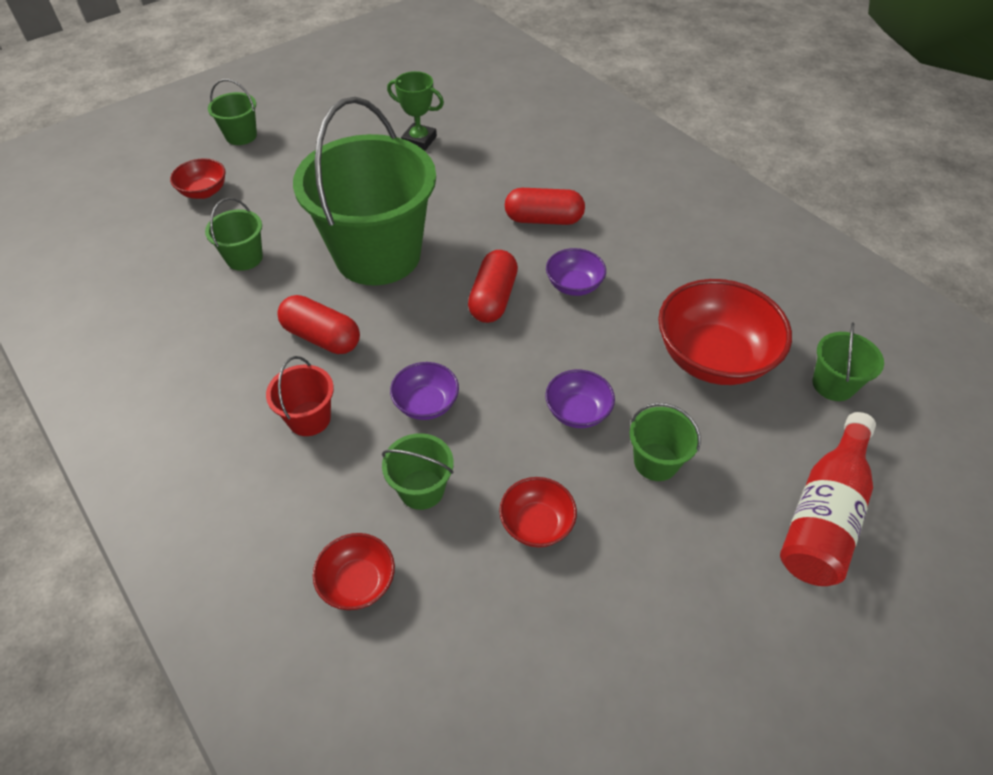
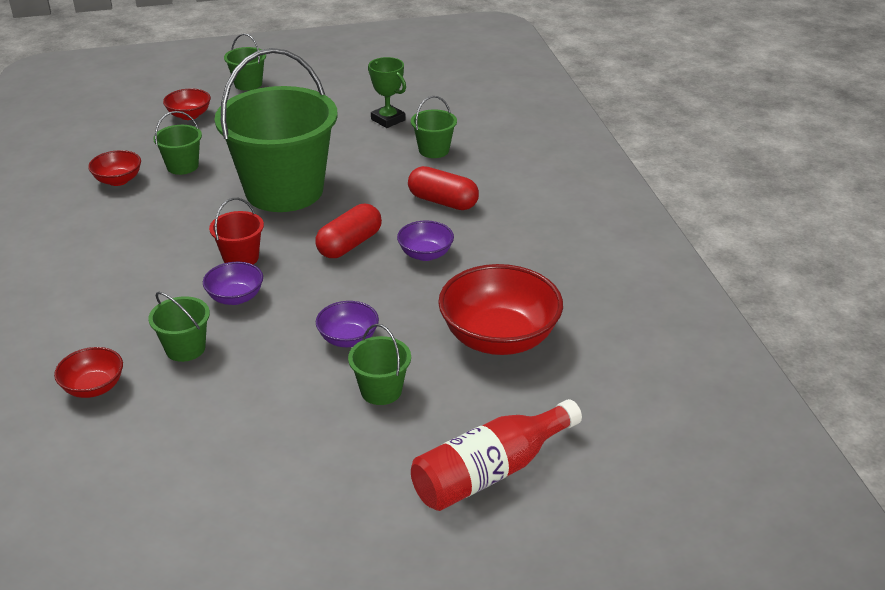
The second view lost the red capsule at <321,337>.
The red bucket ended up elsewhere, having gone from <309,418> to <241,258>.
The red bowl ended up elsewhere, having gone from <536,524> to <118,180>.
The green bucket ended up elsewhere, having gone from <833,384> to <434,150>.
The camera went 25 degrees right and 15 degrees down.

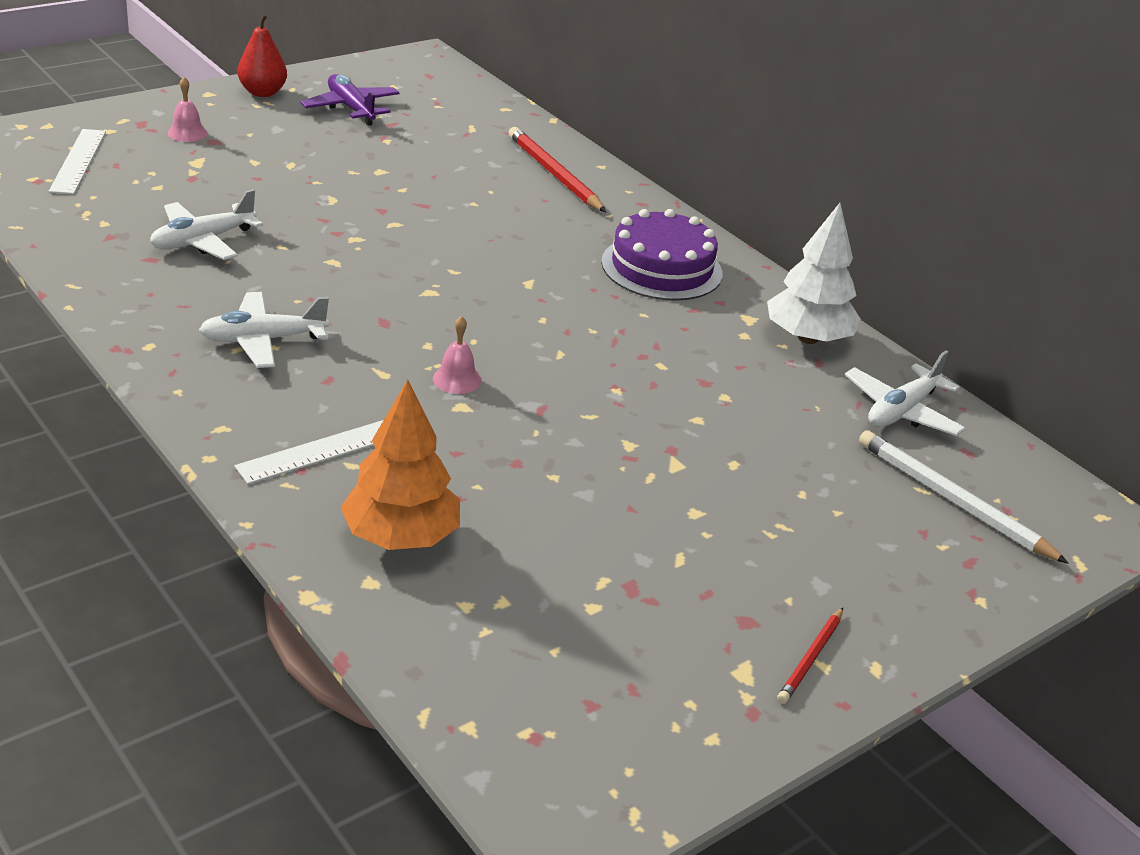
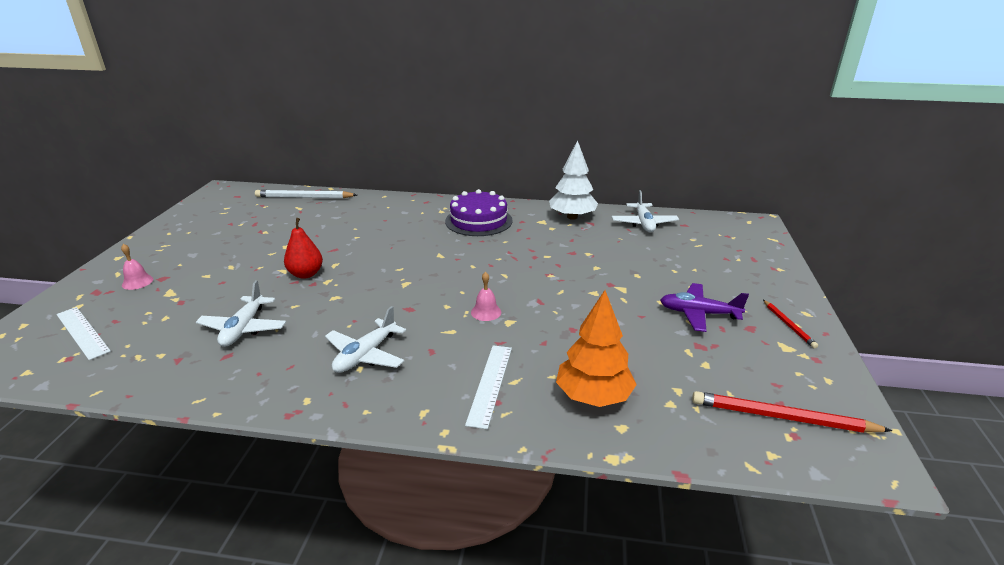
The red pear ended up elsewhere, having gone from <262,92> to <306,274>.
The purple plane ended up elsewhere, having gone from <351,108> to <698,314>.
The red pencil ended up elsewhere, having gone from <554,174> to <782,417>.
The white pencil ended up elsewhere, having gone from <953,500> to <304,197>.
The camera went 40 degrees left and 5 degrees down.

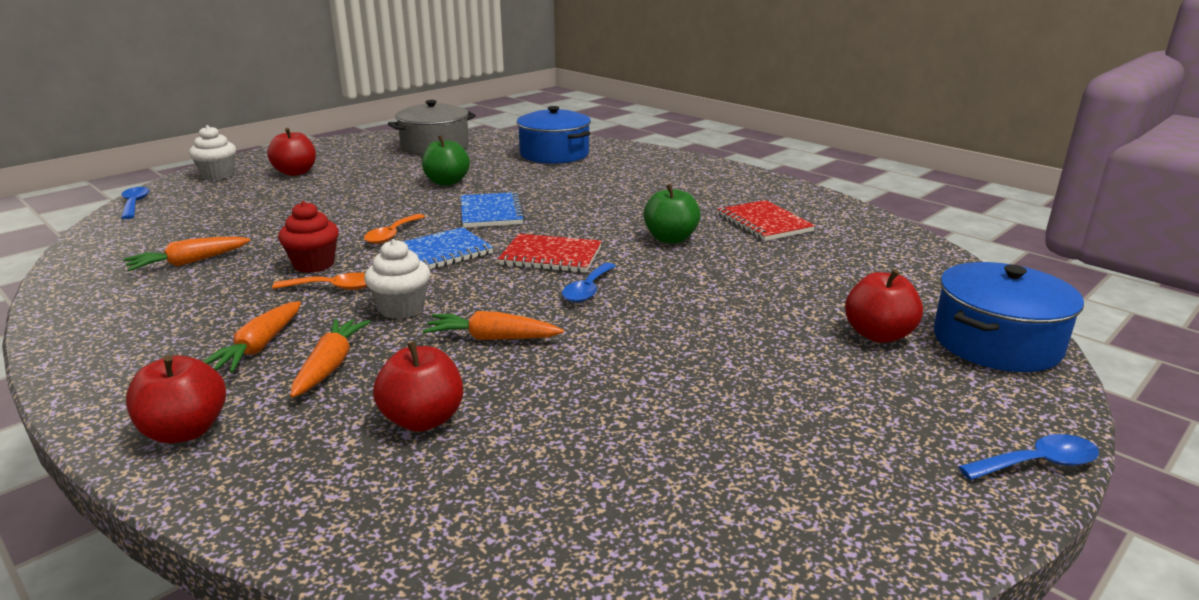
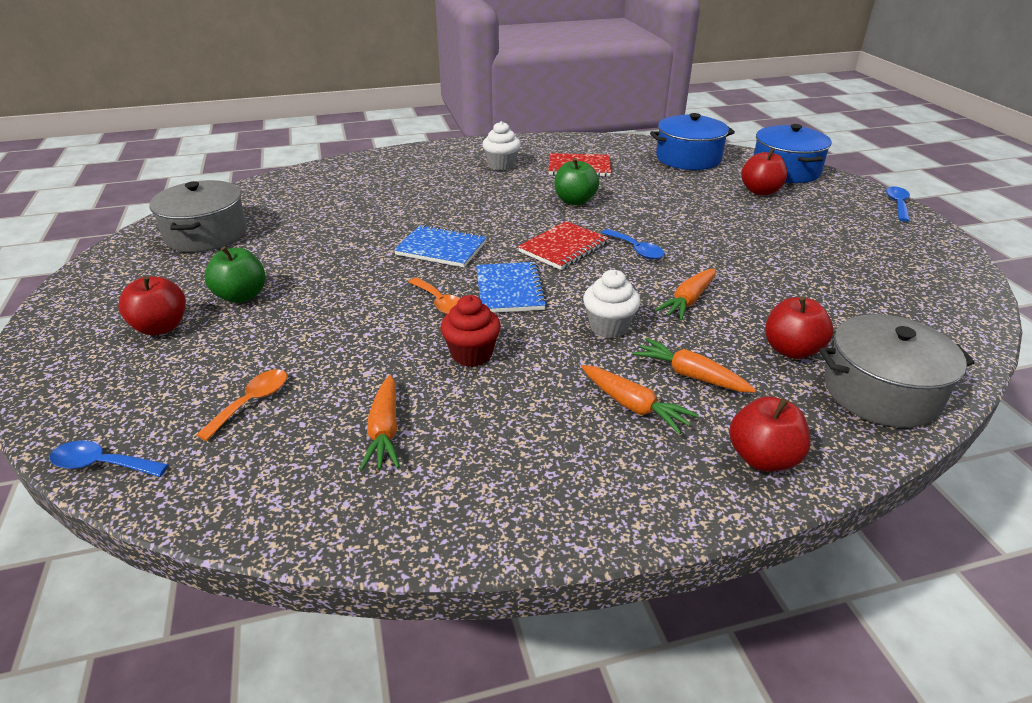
The second view gained the grey pot at <881,392>.
The white cupcake ended up elsewhere, having gone from <218,175> to <501,165>.
The orange spoon ended up elsewhere, having gone from <333,288> to <252,402>.
The green apple ended up elsewhere, having gone from <447,182> to <241,296>.
The blue pot ended up elsewhere, having gone from <554,154> to <688,158>.
The camera went 60 degrees left and 10 degrees up.

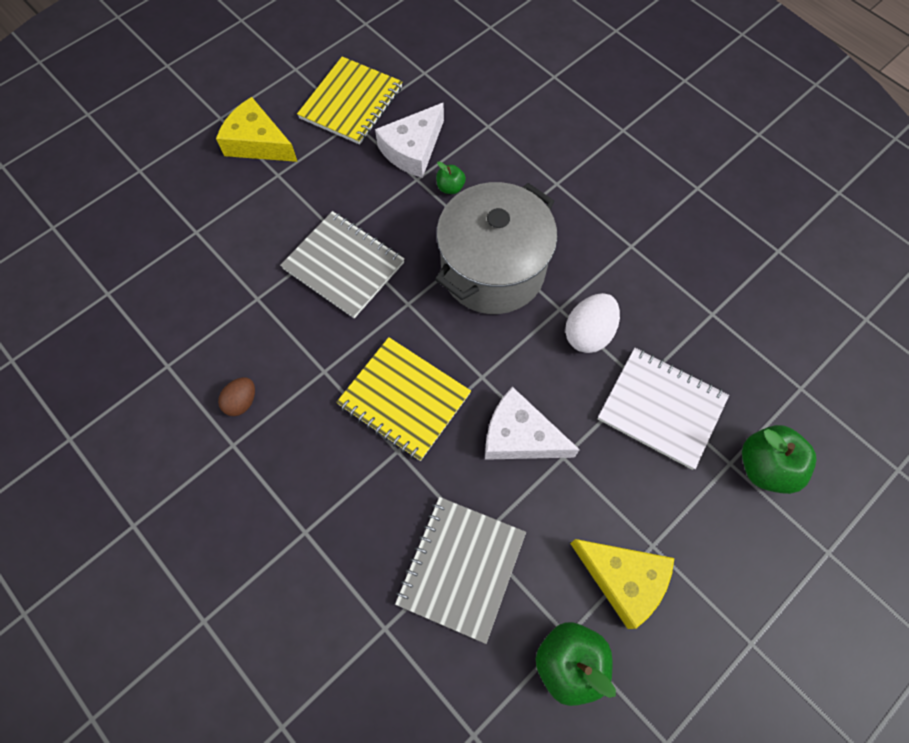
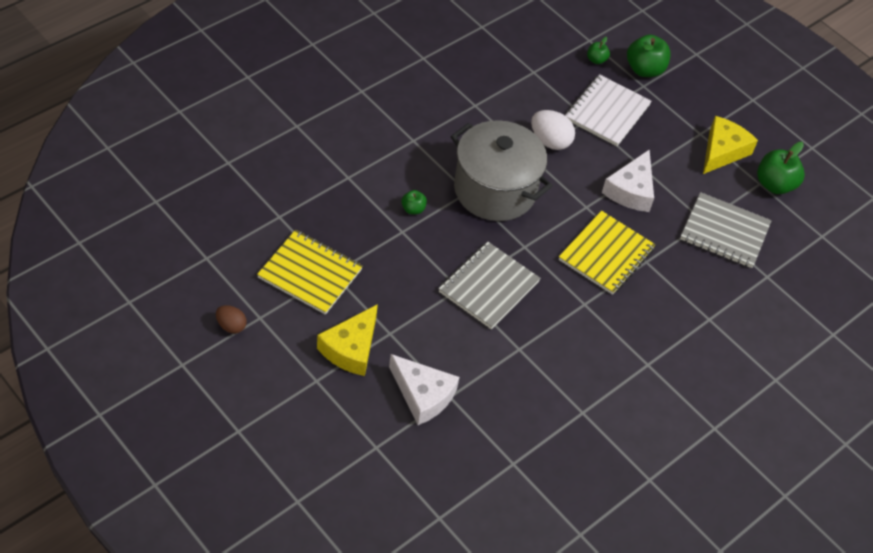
The second view gained the green apple at <596,60>.
The brown egg ended up elsewhere, having gone from <242,402> to <231,326>.
The white cheese ended up elsewhere, having gone from <413,149> to <422,395>.
The camera went 95 degrees left and 15 degrees down.

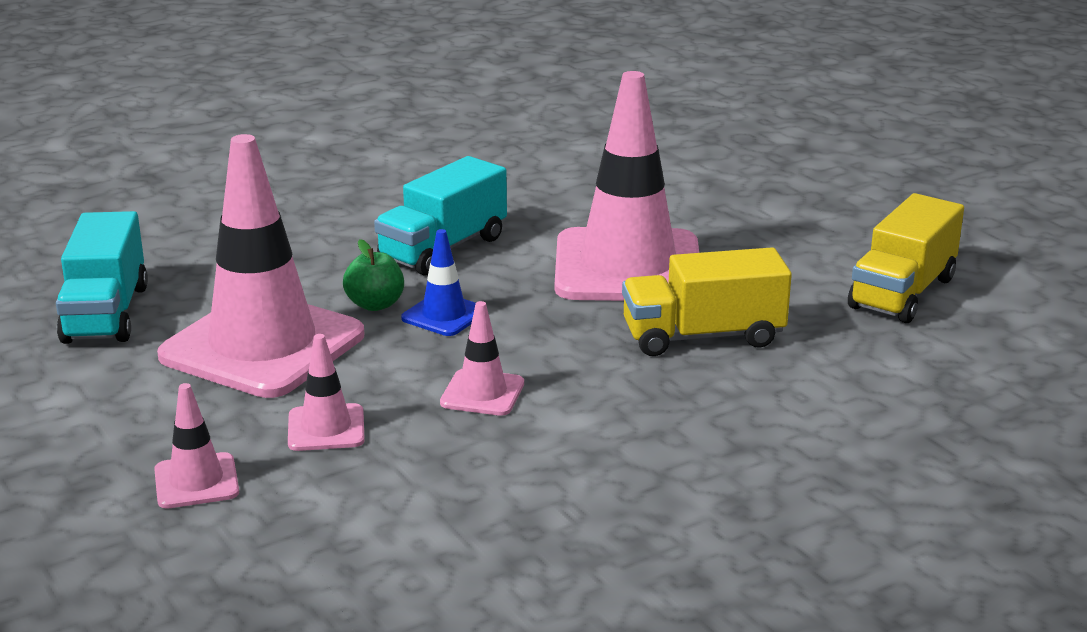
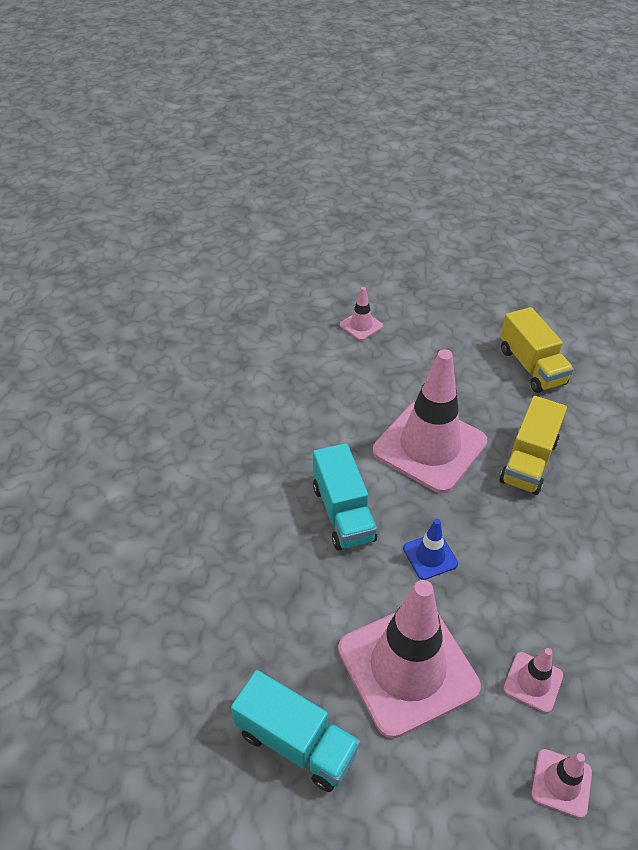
The second view lost the green apple at <375,304>.
The pink traffic cone ended up elsewhere, having gone from <482,393> to <361,325>.
The camera went 55 degrees left and 20 degrees up.

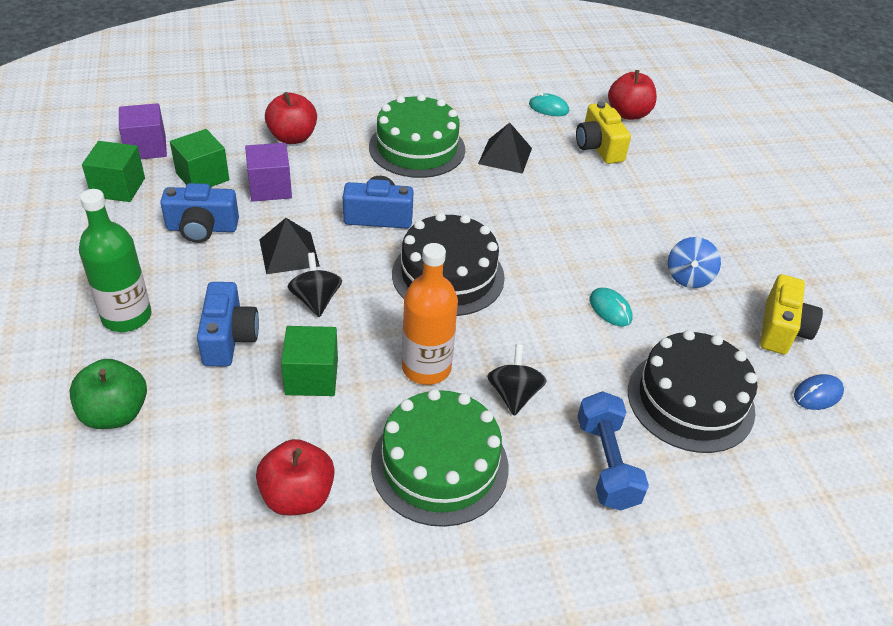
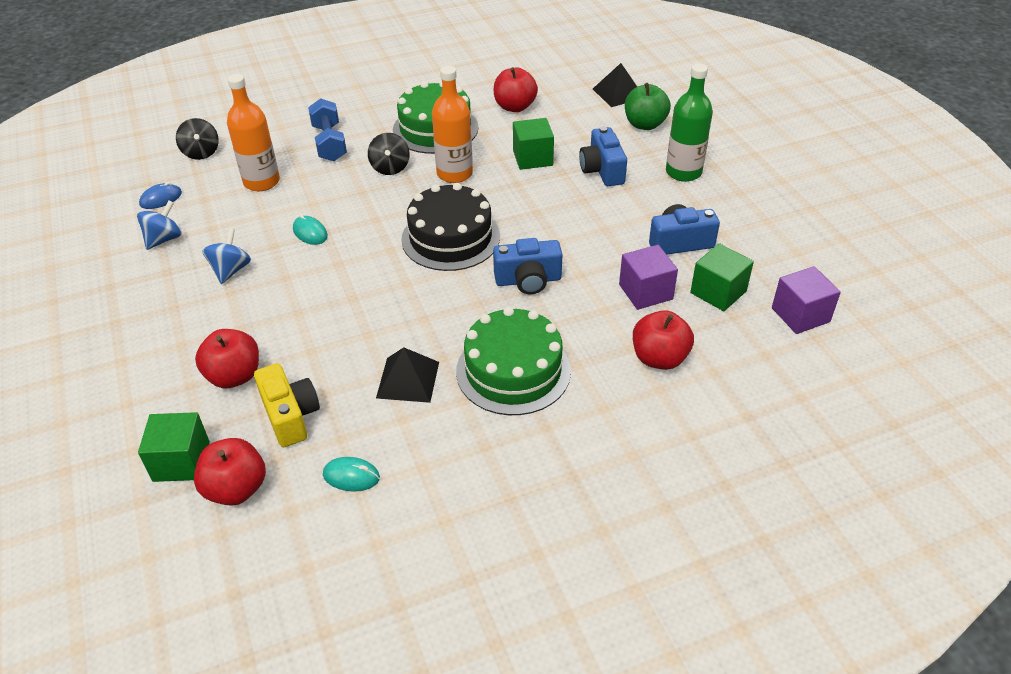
The second view gained the red apple at <234,376>.
The green cube ended up elsewhere, having gone from <118,187> to <181,461>.
The black pyramid ended up elsewhere, having gone from <289,253> to <618,93>.
The black spinning top ended up elsewhere, having gone from <316,300> to <201,153>.
Where the black cake stood at <690,400>, the orange bottle came to stand at <261,182>.
Where the yellow camera stood at <782,329>, the blue spinning top came to stand at <164,239>.
The camera went 175 degrees right and 0 degrees up.

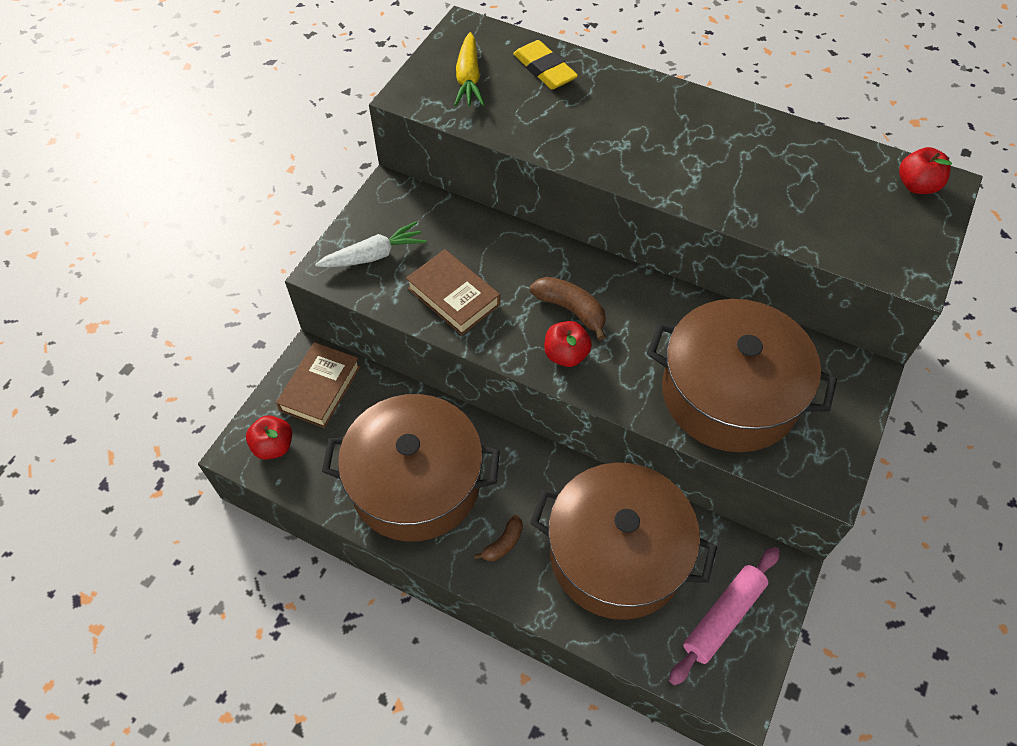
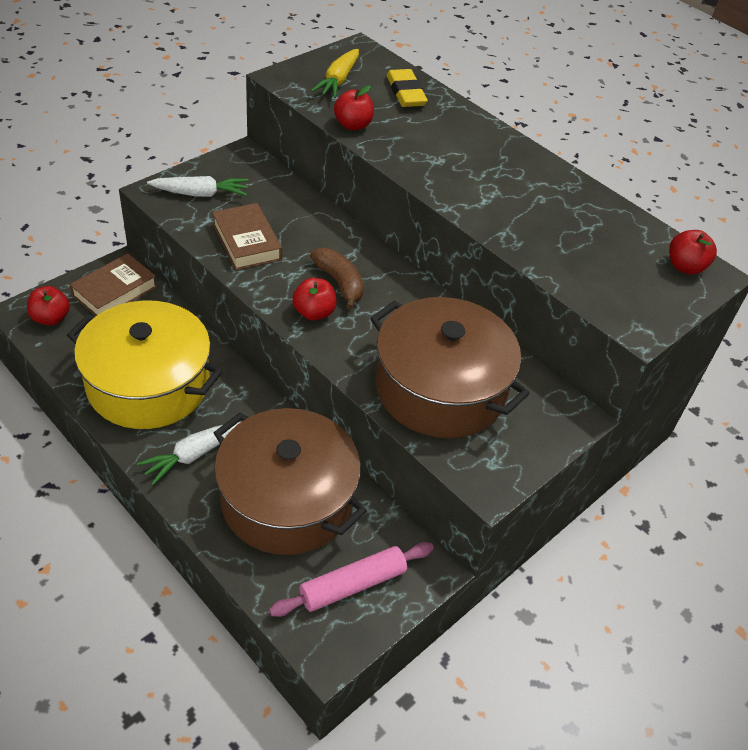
The second view gained the red apple at <353,125>.
Where the brown banana stood at <503,543>, the white carrot came to stand at <193,455>.
What was the brown pot at <415,482> turned into the yellow pot at <148,384>.
The camera went 15 degrees right and 10 degrees down.

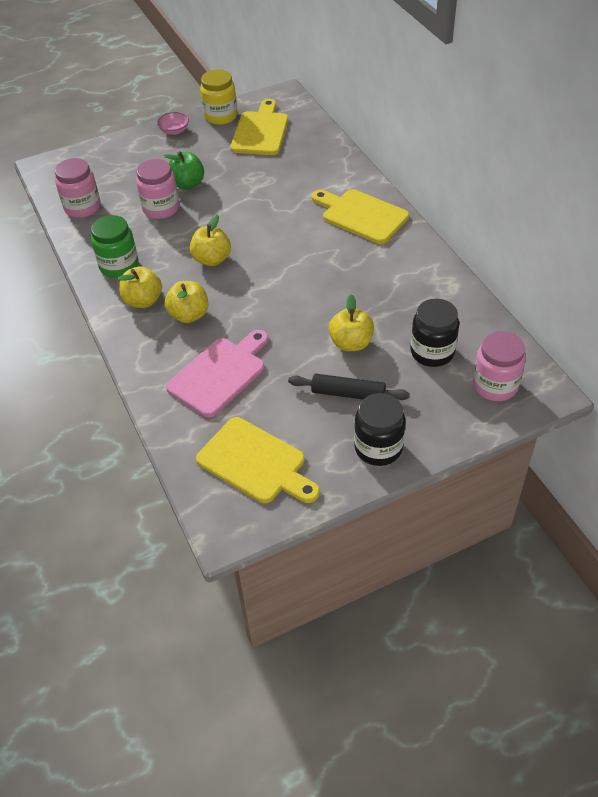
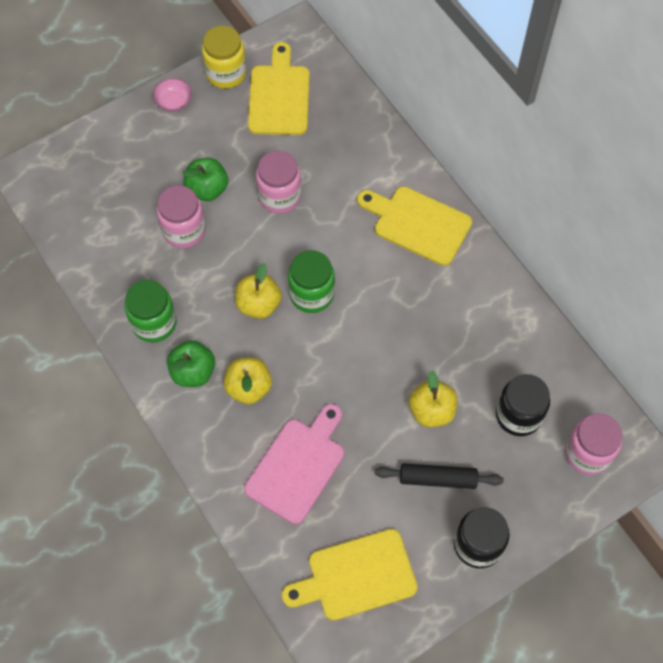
The second view gained the green jar at <311,294>.
The pink jar ended up elsewhere, having gone from <82,207> to <279,196>.
What was the yellow apple at <143,301> turned into the green apple at <193,372>.
The yellow cutting board at <255,463> ended up facing another way, 135 degrees clockwise from before.
The camera went 10 degrees left and 15 degrees up.

